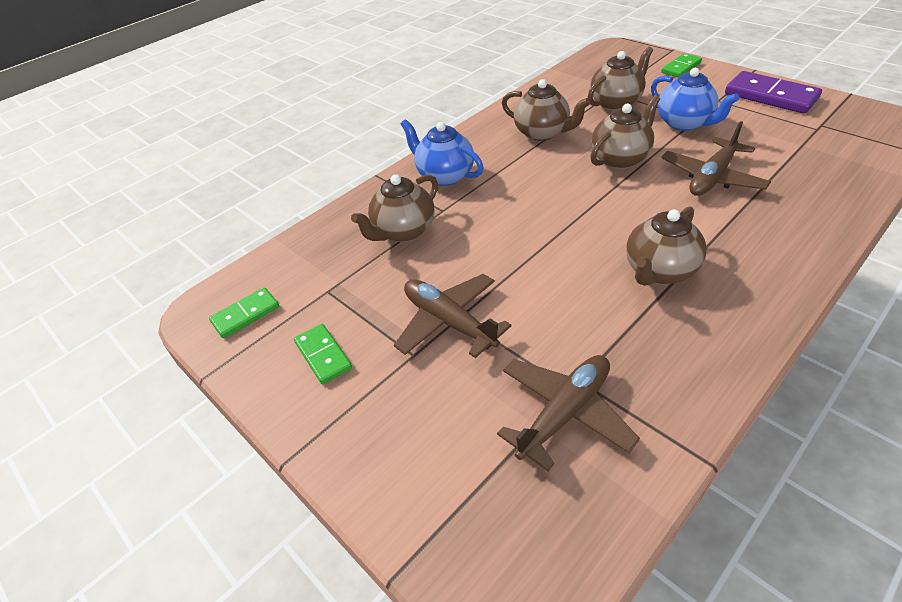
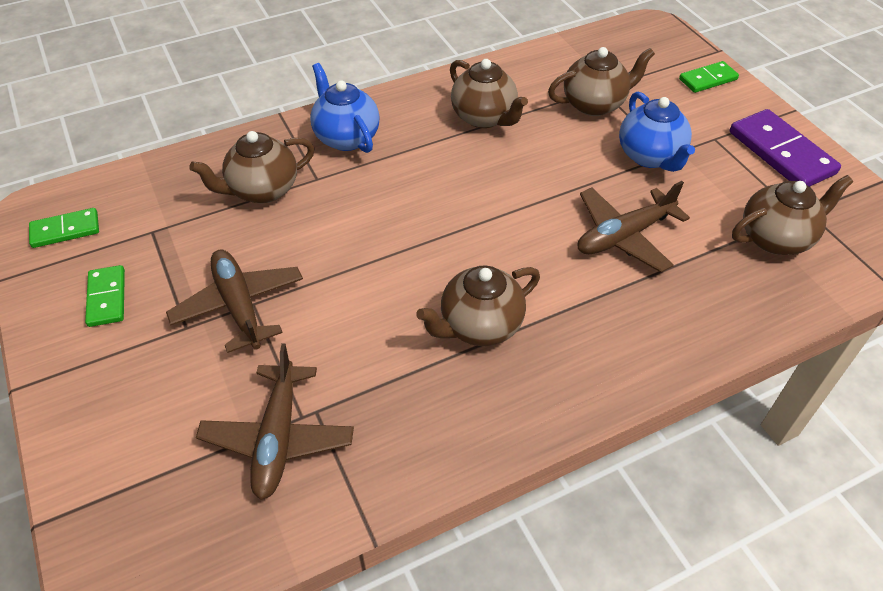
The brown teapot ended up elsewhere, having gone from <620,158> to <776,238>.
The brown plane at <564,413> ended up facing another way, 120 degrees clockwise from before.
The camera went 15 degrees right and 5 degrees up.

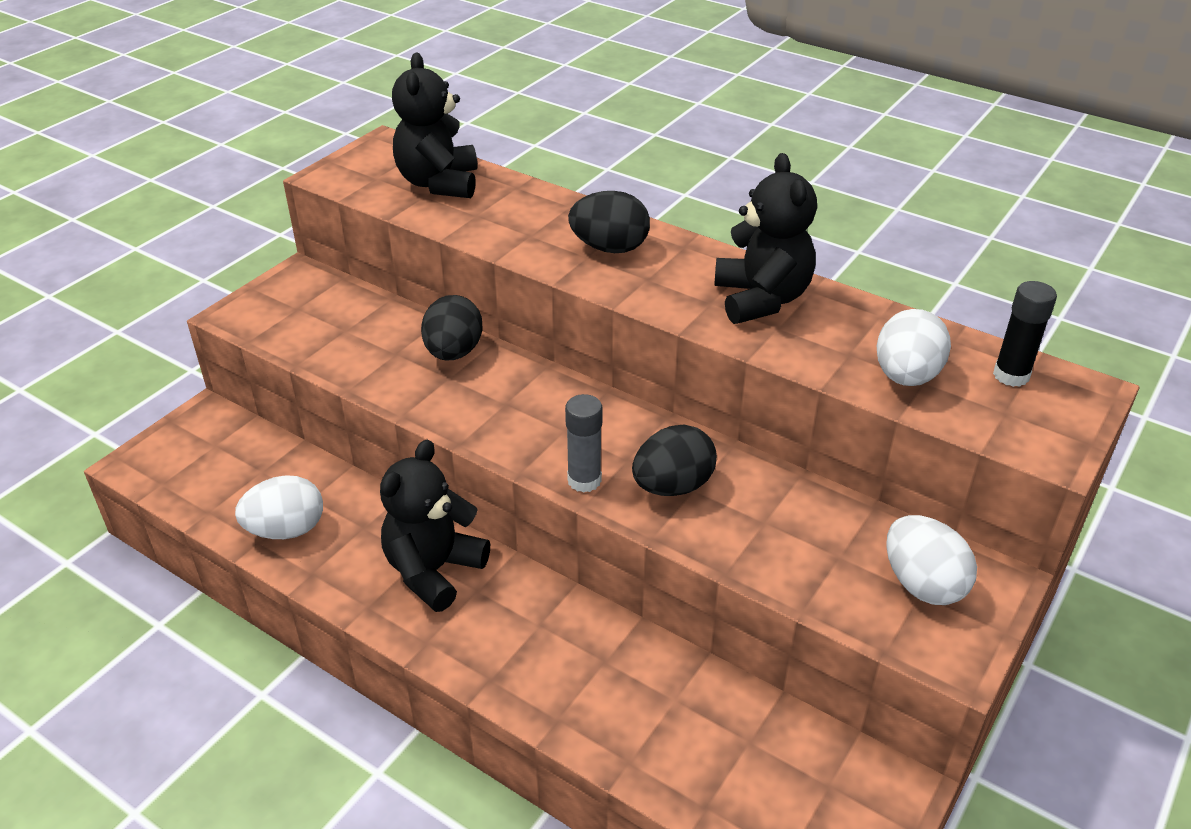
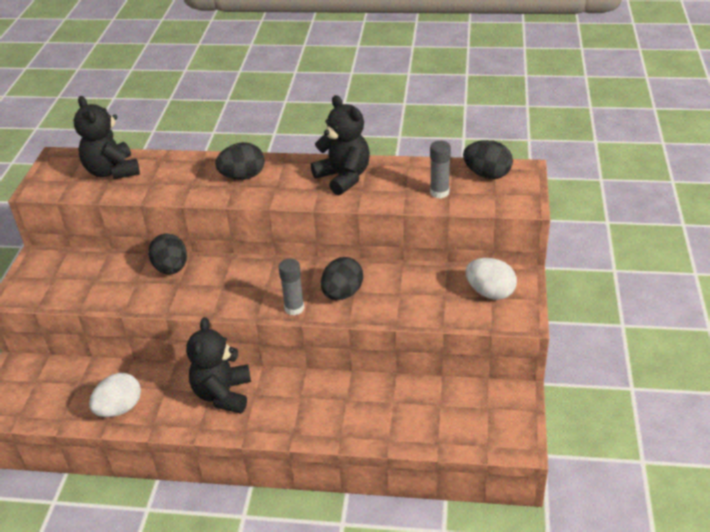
Where the white egg stood at <906,376>, the grey glue stick came to stand at <439,192>.
Where the black glue stick stood at <1011,375>, the black egg came to stand at <487,174>.
The camera went 25 degrees left and 0 degrees up.

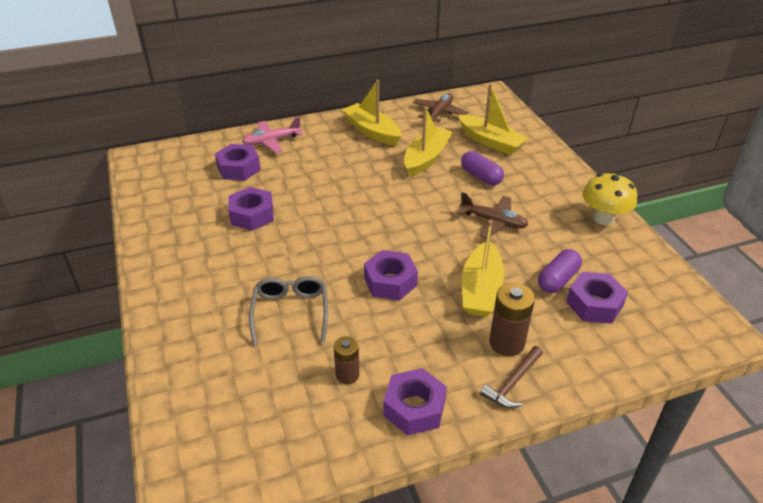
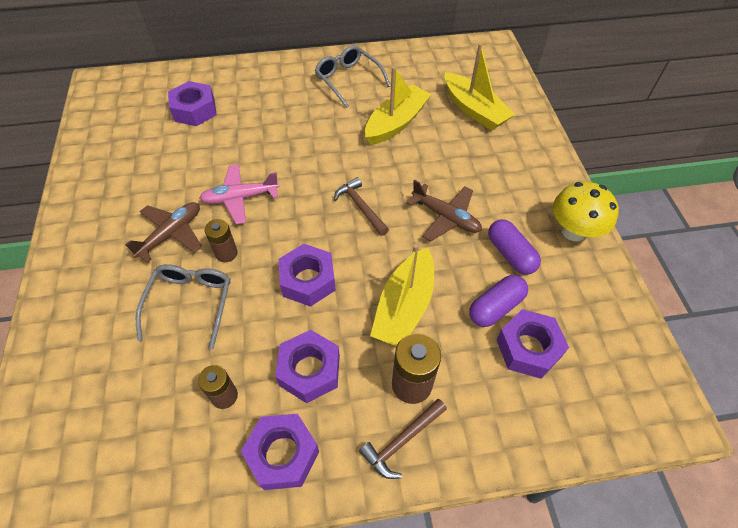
The second view gained the brown battery at <226,253>.
The second view gained the brown hammer at <360,207>.
The purple nut ended up elsewhere, having gone from <252,215> to <309,370>.
The pink plane ended up elsewhere, having gone from <271,141> to <240,198>.
The brown plane ended up elsewhere, having gone from <439,113> to <171,234>.
The purple capsule ended up elsewhere, having gone from <481,176> to <510,254>.
Where the yellow boat stood at <372,131>, the grey glasses came to stand at <348,80>.
The camera went 10 degrees right and 15 degrees up.

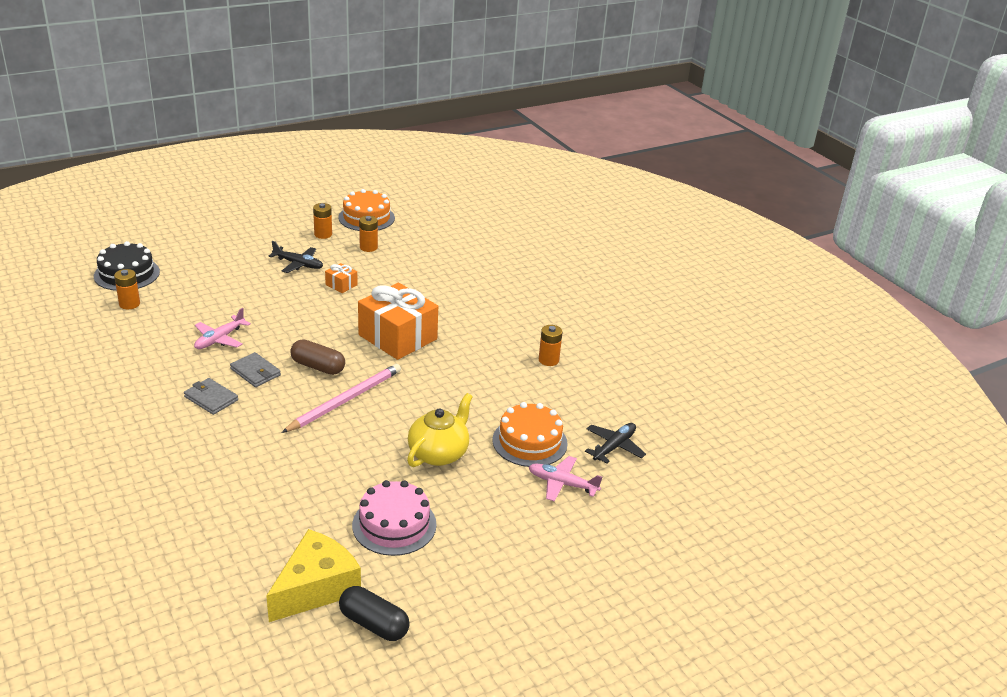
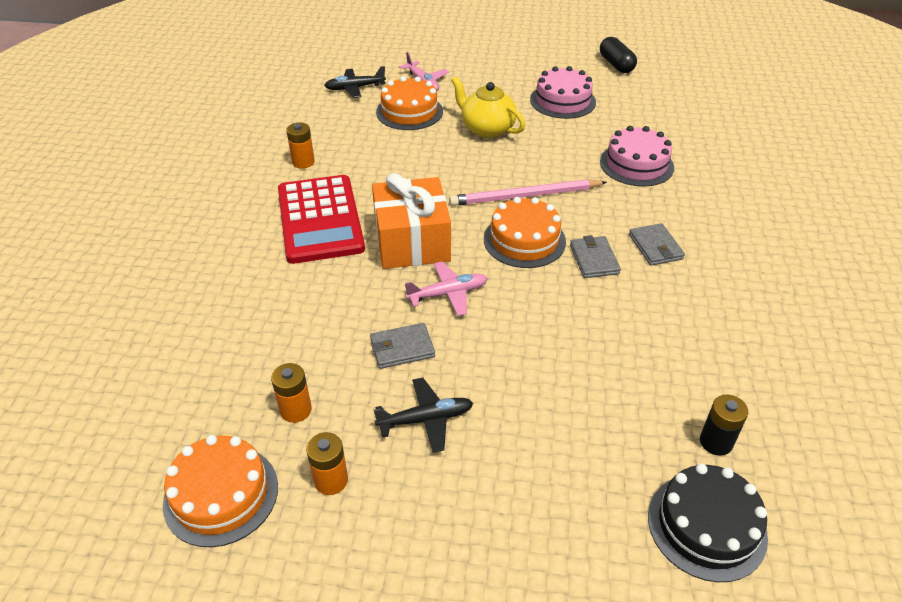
The second view lost the yellow cheese at <316,588>.
The second view gained the red calculator at <320,219>.
The second view gained the pink cake at <636,164>.
The pink plane ended up elsewhere, having gone from <219,339> to <448,294>.
Where the brown capsule stood at <318,367>, the orange cake came to stand at <524,240>.
Where the orange gift stood at <341,285>, the grey wallet came to stand at <402,348>.
What was the orange battery at <129,304> turned into the black battery at <716,442>.
The black plane at <298,264> ended up facing another way, 105 degrees clockwise from before.
The yellow teapot at <439,453> ended up facing another way, 60 degrees clockwise from before.
The camera went 140 degrees left and 10 degrees up.

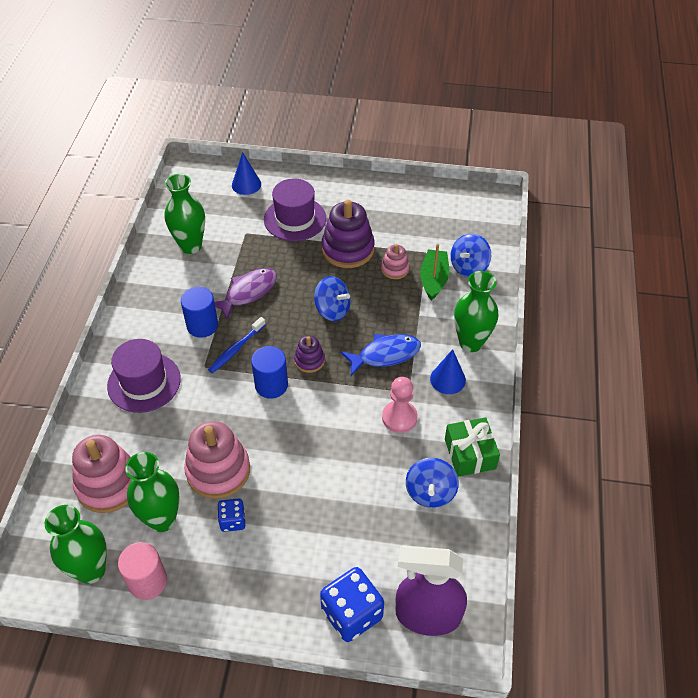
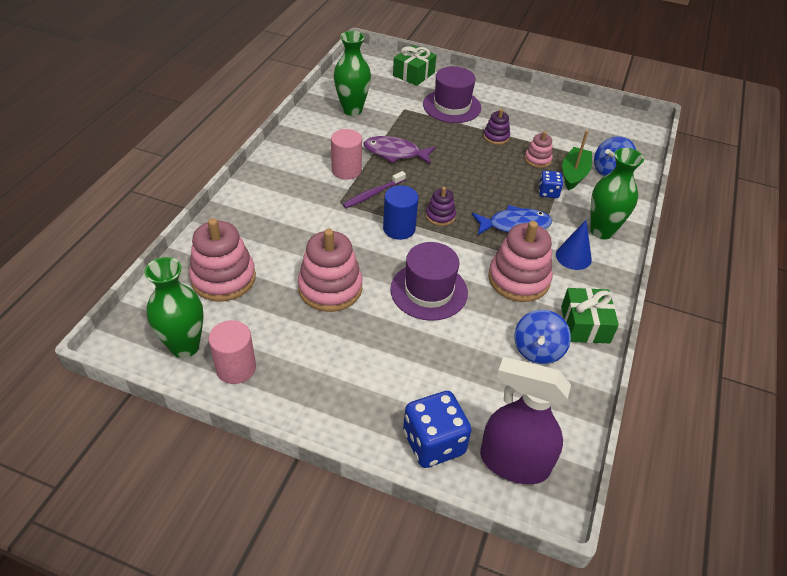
The second view lost the green vase at <162,519>.
The second view lost the blue spinning top at <332,310>.
The purple hat ended up elsewhere, having gone from <144,382> to <429,291>.
The blue dice ended up elsewhere, having gone from <232,521> to <548,192>.
Where the blue cone stood at <246,184>, the green gift came to stand at <413,74>.
Where the pink pawn stood at <399,417>, the pink stacking toy came to stand at <518,279>.
What was the blue cylinder at <202,325> turned into the pink cylinder at <346,170>.
What was the blue toothbrush at <236,349> turned into the purple toothbrush at <373,194>.
The purple fish at <248,292> ended up facing another way, 135 degrees counterclockwise from before.
The size of the purple stacking toy at <348,249> changed by a factor of 0.52.
The camera went 10 degrees right and 5 degrees down.

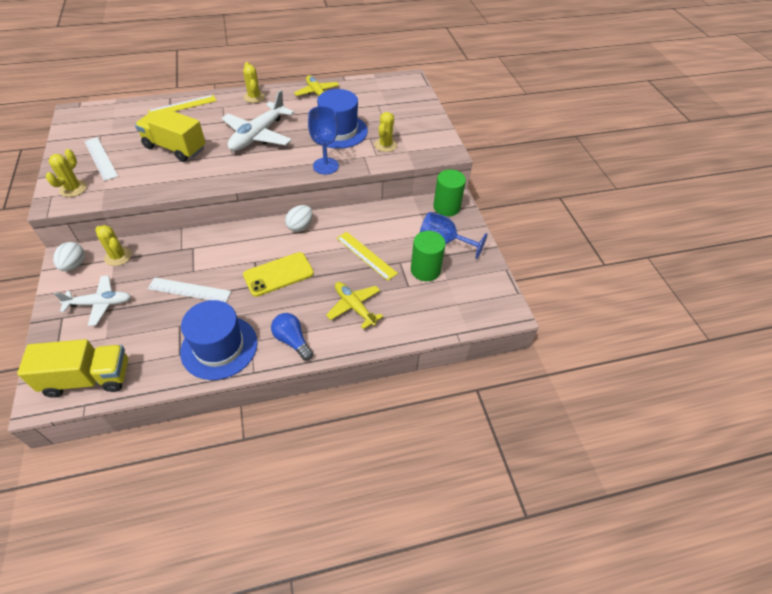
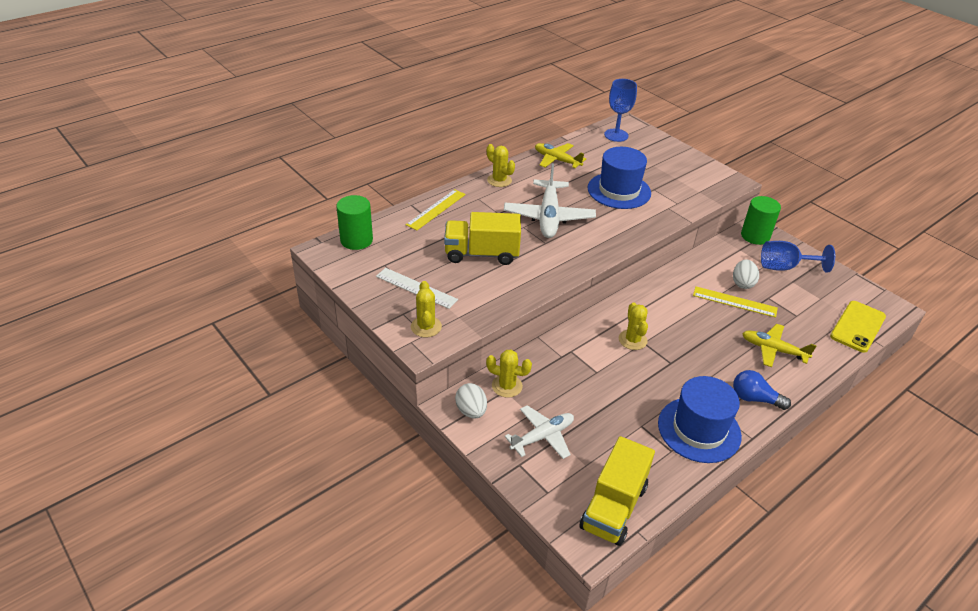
The second view lost the white ruler at <189,290>.
The yellow phone ended up elsewhere, having gone from <278,274> to <857,326>.
The white egg ended up elsewhere, having gone from <300,226> to <742,283>.
The blue goblet ended up elsewhere, having gone from <325,166> to <616,135>.
The yellow cactus ended up elsewhere, having gone from <385,145> to <632,340>.
The green cylinder ended up elsewhere, having gone from <425,270> to <356,240>.
The yellow truck at <88,378> ended up facing another way, 150 degrees clockwise from before.
The camera went 25 degrees left and 10 degrees down.

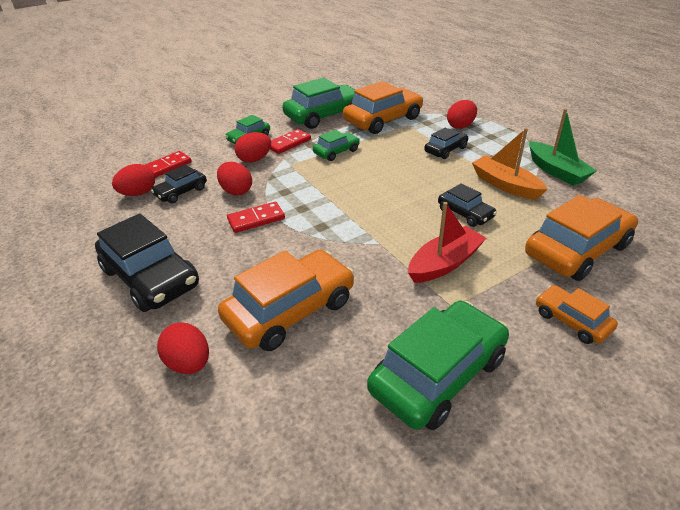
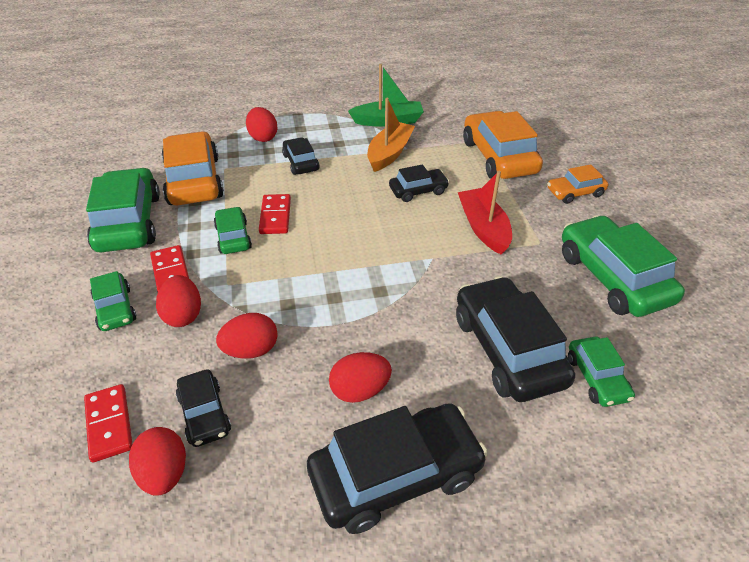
The second view gained the green car at <597,378>.
The red egg ended up elsewhere, having gone from <189,363> to <360,390>.
The red domino ended up elsewhere, having gone from <256,219> to <275,216>.
What was the orange car at <290,310> turned into the black car at <507,349>.
The orange boat at <505,185> ended up facing another way, 135 degrees clockwise from before.
The camera went 70 degrees left and 5 degrees up.

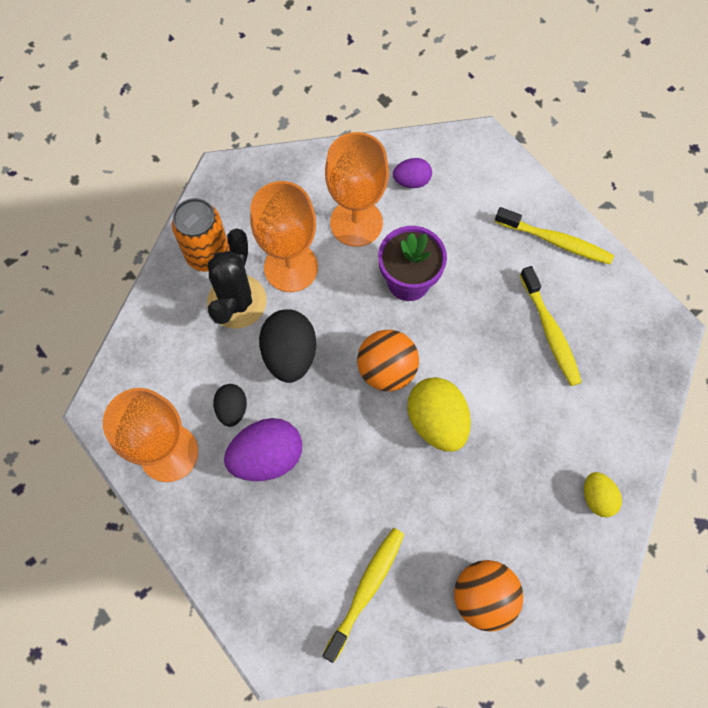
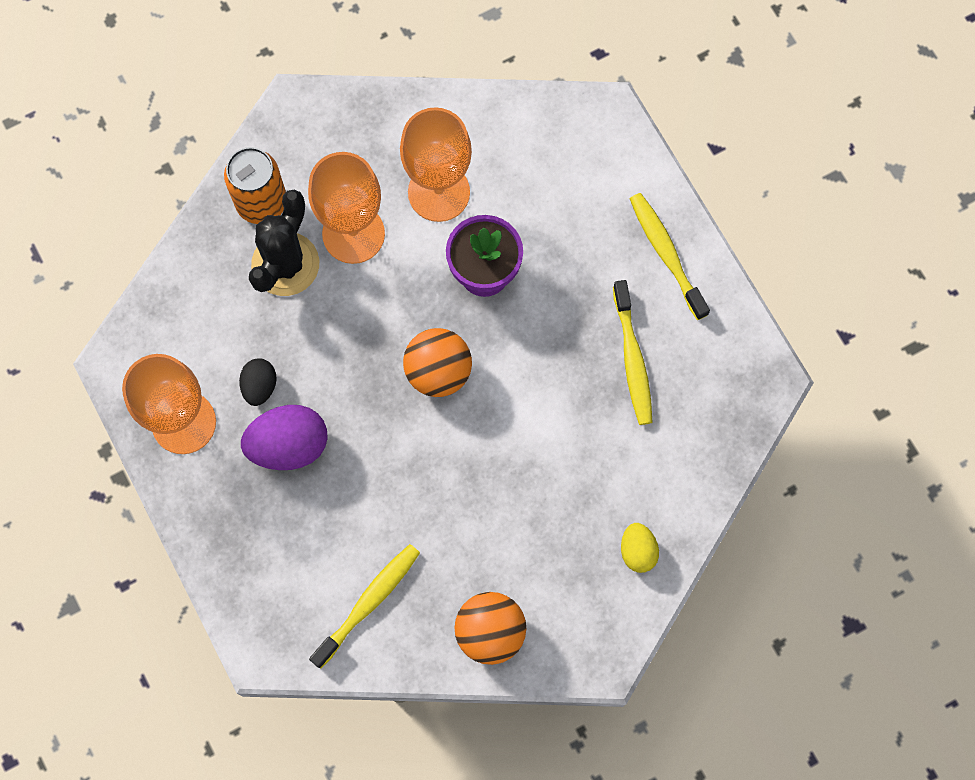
The second view lost the black egg at <290,355>.
The second view lost the purple egg at <411,181>.
The second view lost the yellow egg at <436,421>.
The yellow toothbrush at <556,241> ended up facing another way, 150 degrees counterclockwise from before.
The camera went 10 degrees right and 5 degrees up.

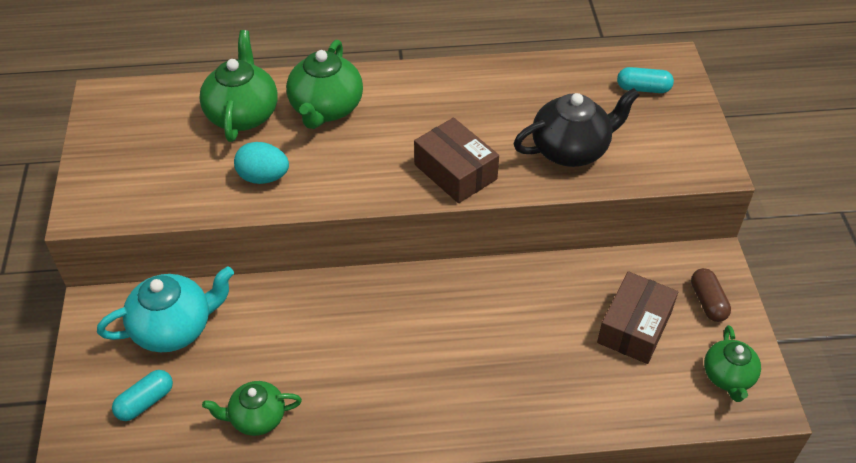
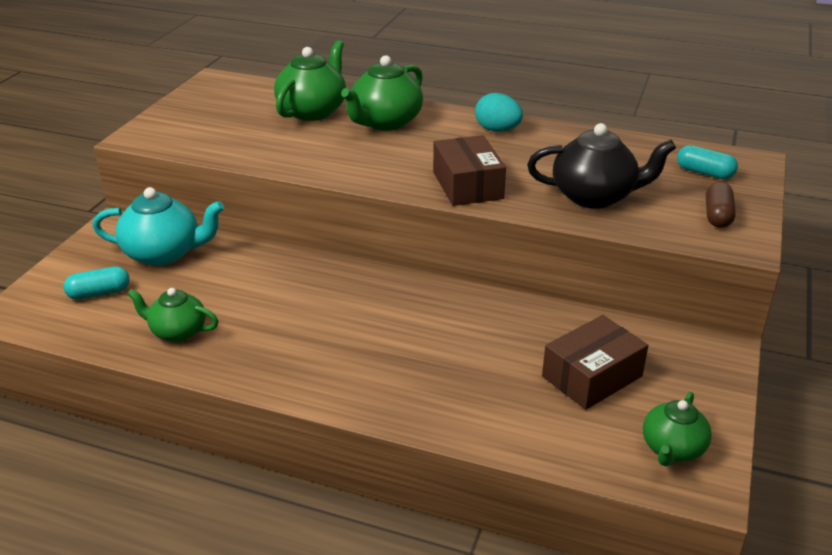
The turquoise egg ended up elsewhere, having gone from <263,177> to <497,130>.
The brown capsule ended up elsewhere, having gone from <707,302> to <717,216>.
The camera went 25 degrees right and 15 degrees down.

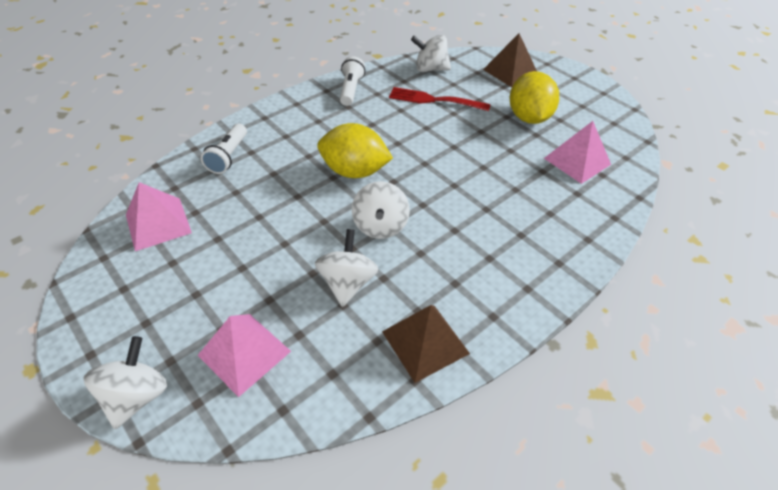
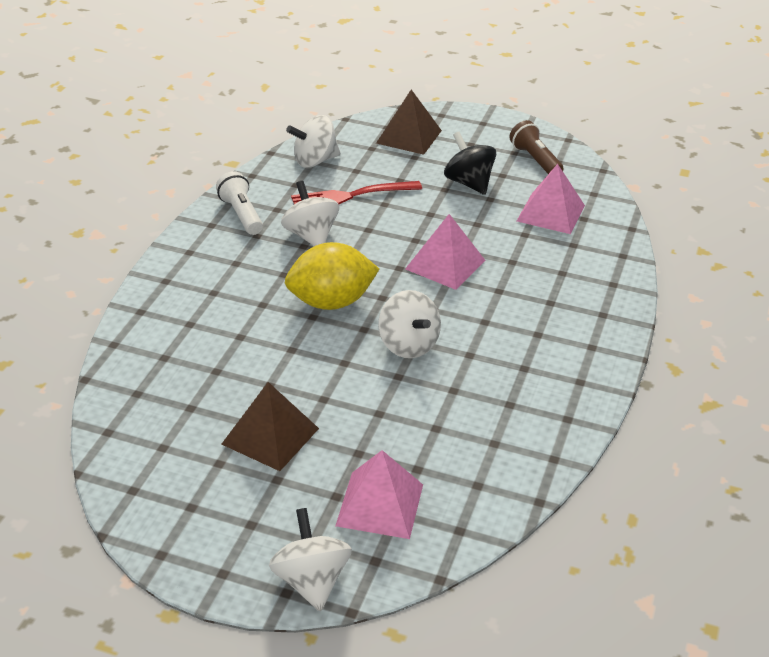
The second view lost the white flashlight at <228,156>.
The second view gained the brown flashlight at <535,160>.
The pink pyramid ended up elsewhere, having gone from <158,223> to <445,264>.
The white spinning top ended up elsewhere, having gone from <347,283> to <310,236>.
The brown pyramid ended up elsewhere, having gone from <425,342> to <270,436>.
Where the yellow lemon stood at <528,117>, the black spinning top came to stand at <468,183>.
The camera went 30 degrees left and 10 degrees down.

